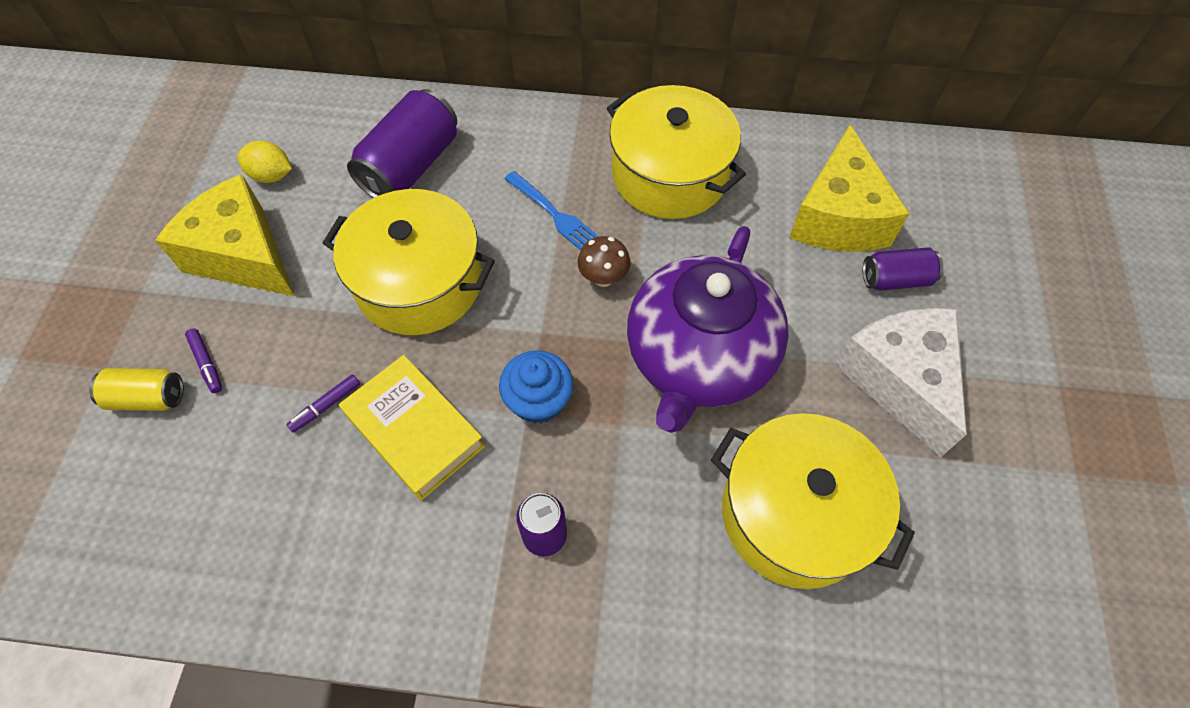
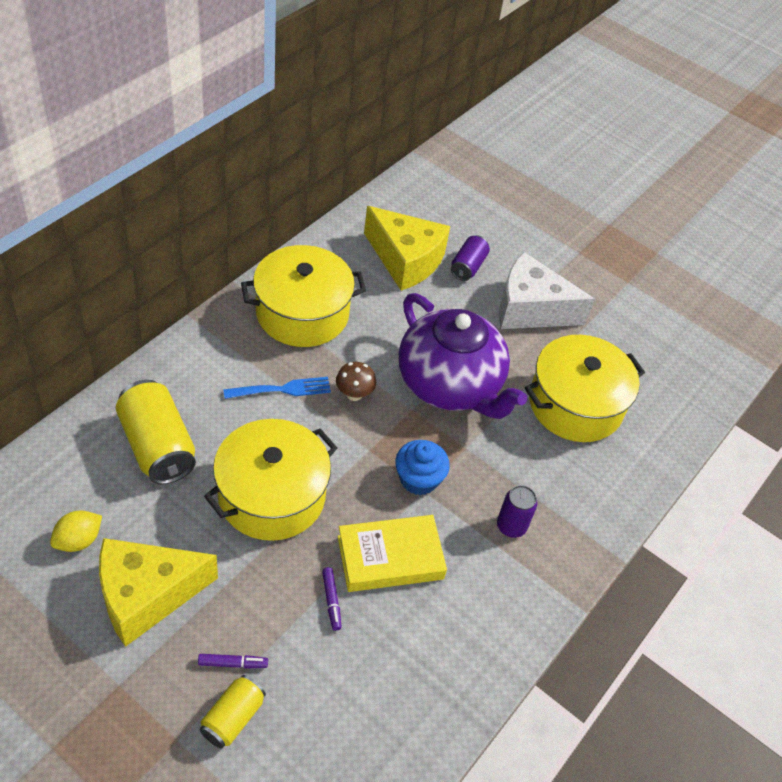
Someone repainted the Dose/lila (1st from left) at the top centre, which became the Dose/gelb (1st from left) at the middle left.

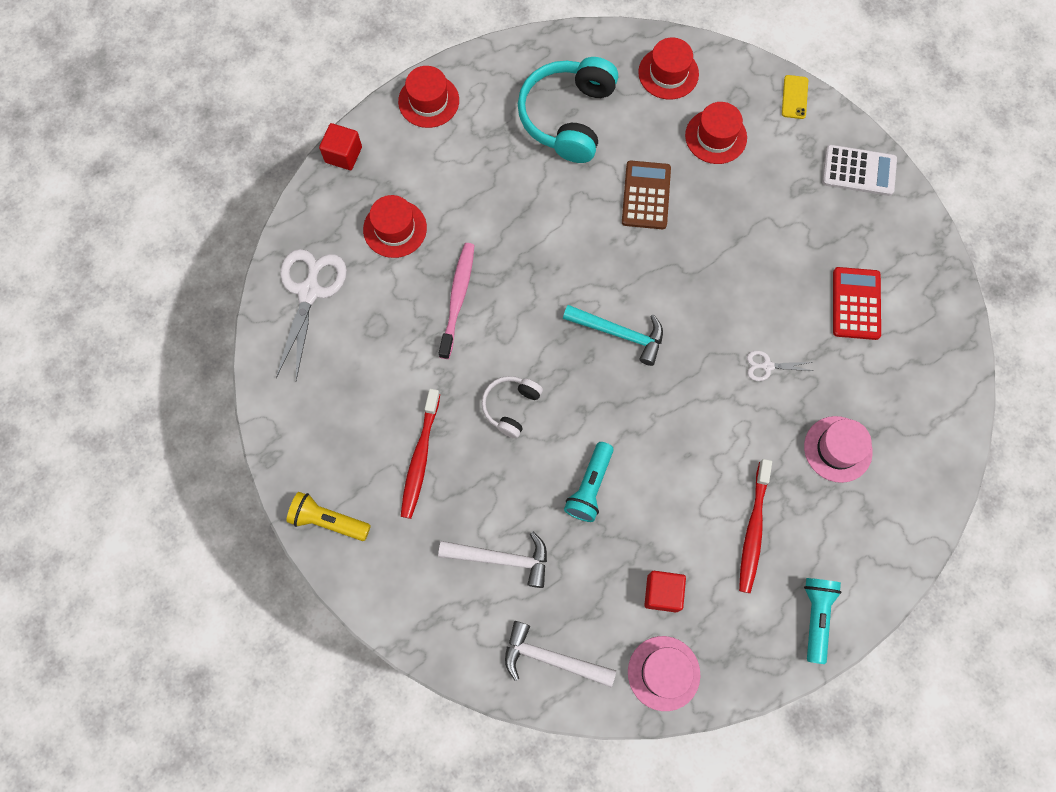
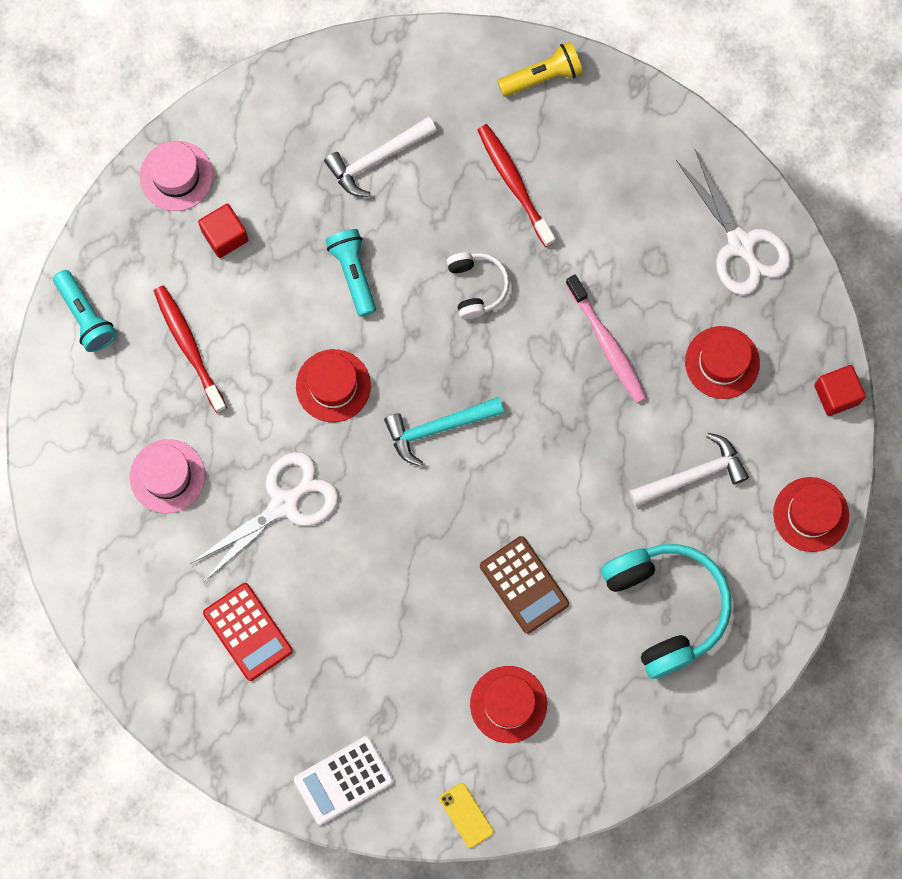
Someone carried the Hut/rot (3rd from left in the first image) from the top centre to the centre.
Someone scaled the Schere/weiß (2nd from left in the first image) at the middle right by 2.11.
Someone carried the Hammer/weiß (2nd from left) from the bottom centre to the middle right.

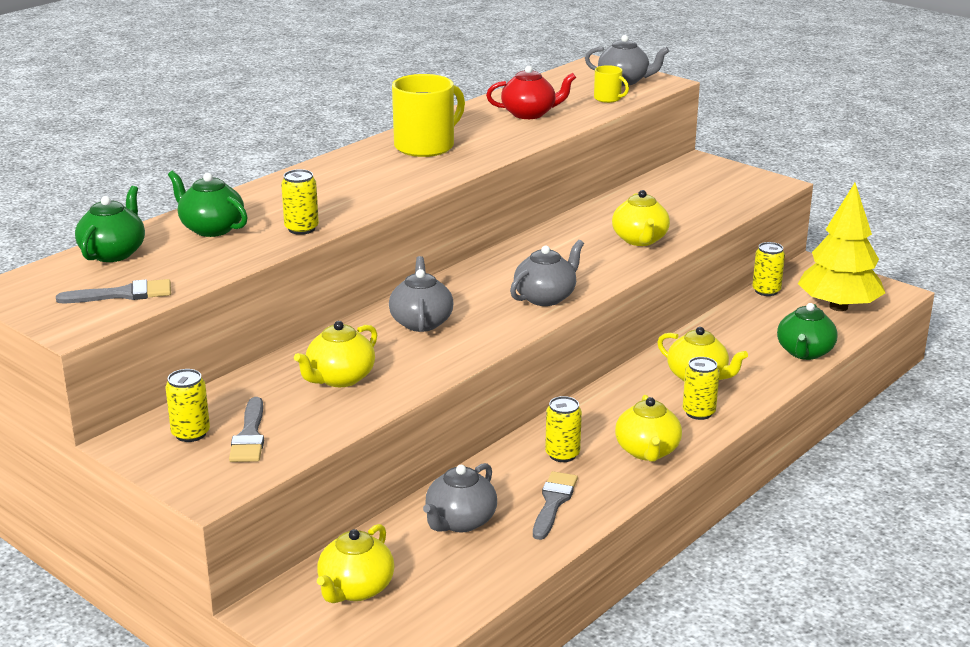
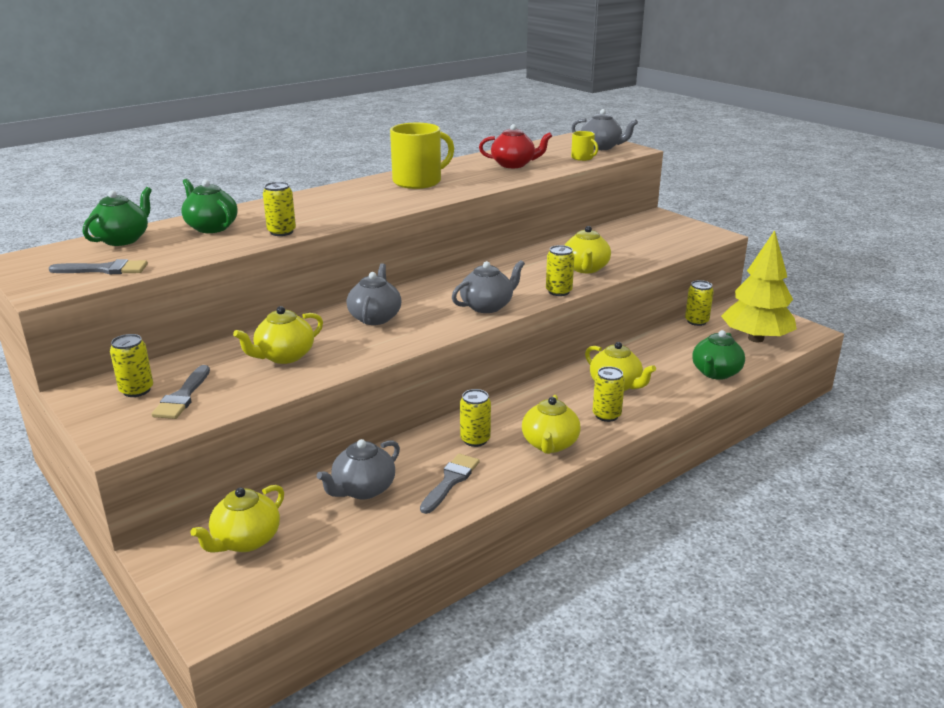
Someone put down the Dose/gelb (4th from left) at the centre.

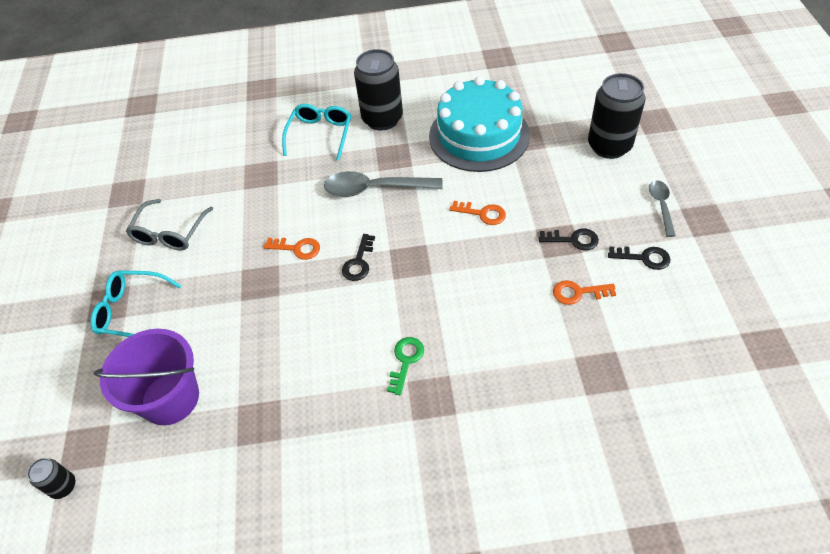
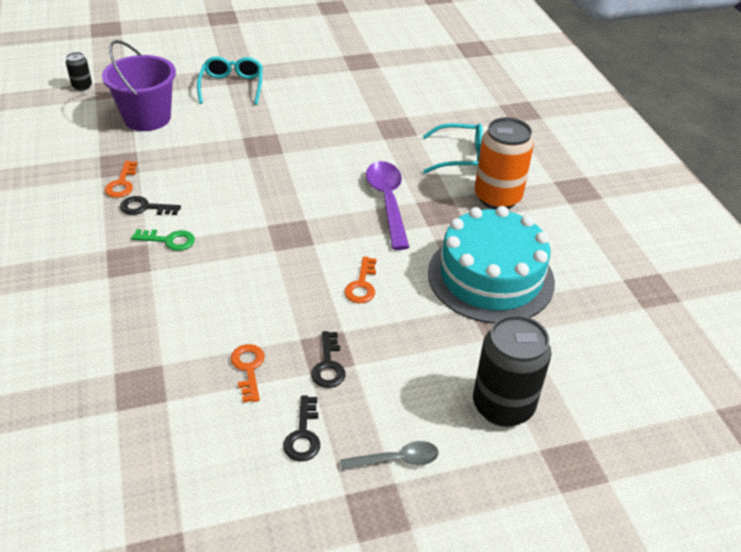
Someone repainted the Dose/schwarz (2nd from left) at the top centre, which became the Dose/orange at the top right.
Someone repainted the Löffel/grau (1st from left) at the top centre, which became the Löffel/lila at the centre.
Someone took away the Brille/grau at the middle left.
Someone carried the Schlüssel/schwarz (1st from left) from the centre to the middle left.
Someone carried the Schlüssel/orange (1st from left) from the centre to the top left.

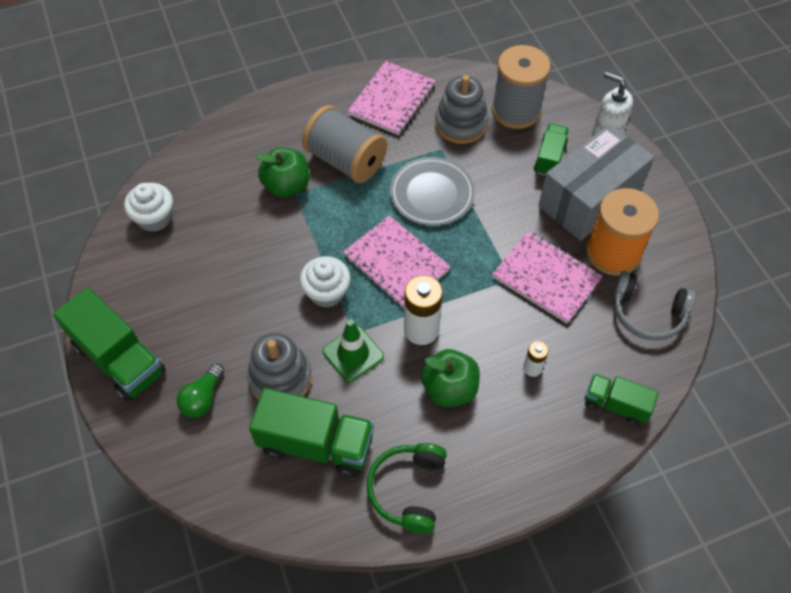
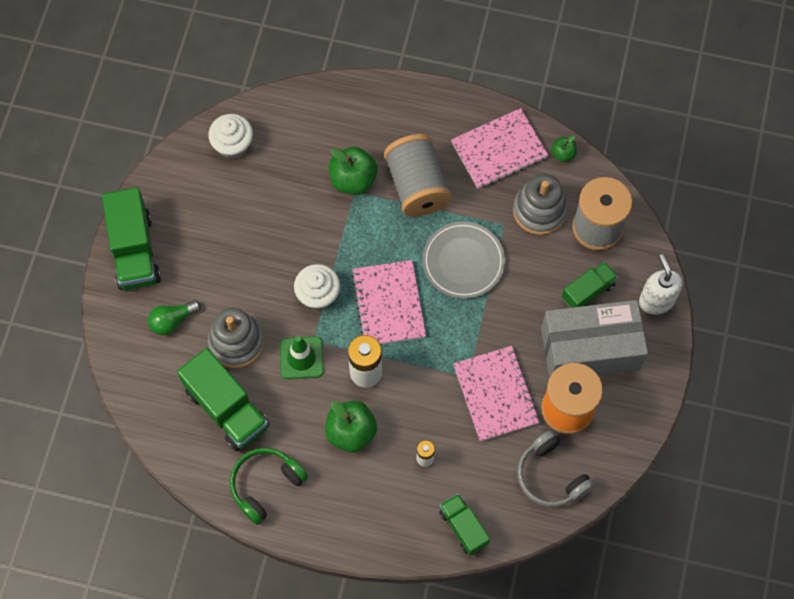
Someone put down the Apfel/grün (3rd from left) at the top right.

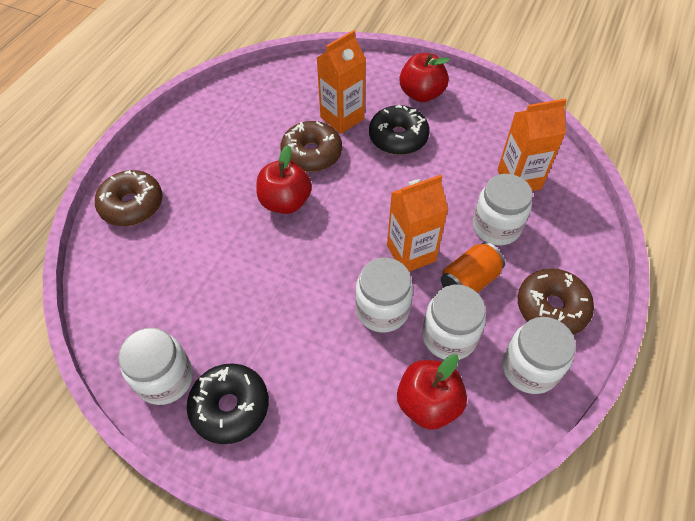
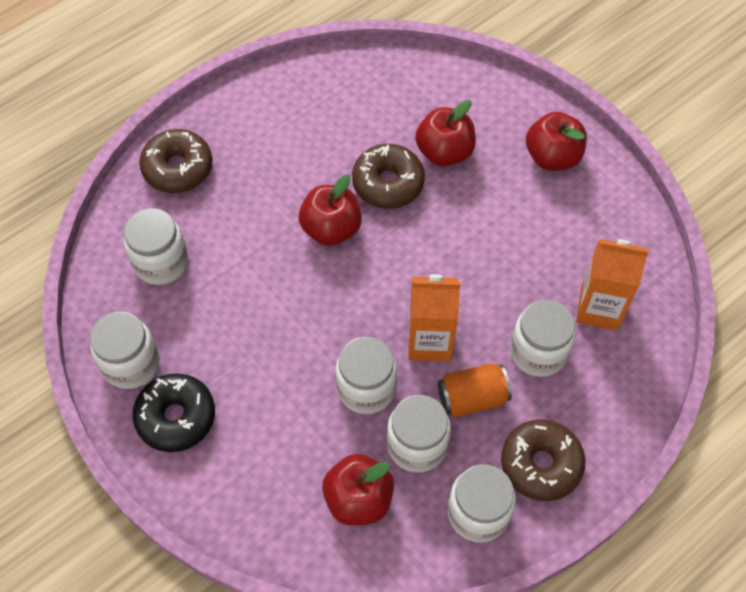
Someone swapped the Getränkekarton/orange (1st from left) at the top centre for the Apfel/rot (3rd from left) at the top centre.
Someone took away the Donut/schwarz (2nd from left) at the top centre.
Someone put down the Einmachglas/weiß (2nd from left) at the middle left.

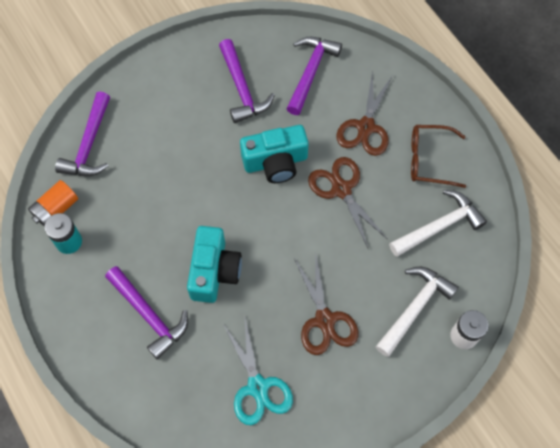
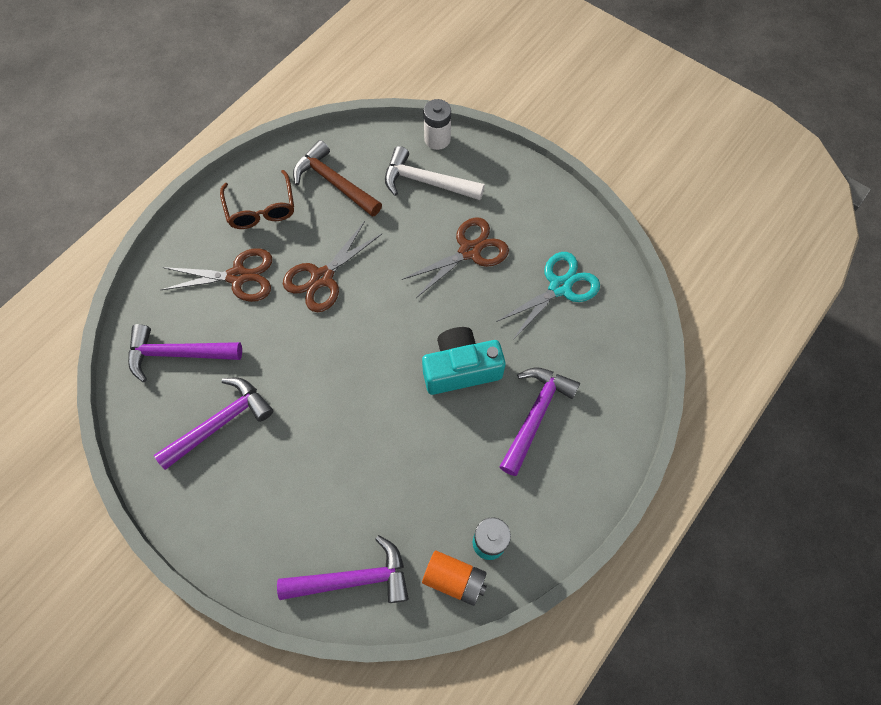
Someone took away the Kamera/türkis (2nd from left) at the centre.
Someone repainted the Hammer/weiß (2nd from left) at the middle right, which became the Hammer/braun at the top centre.

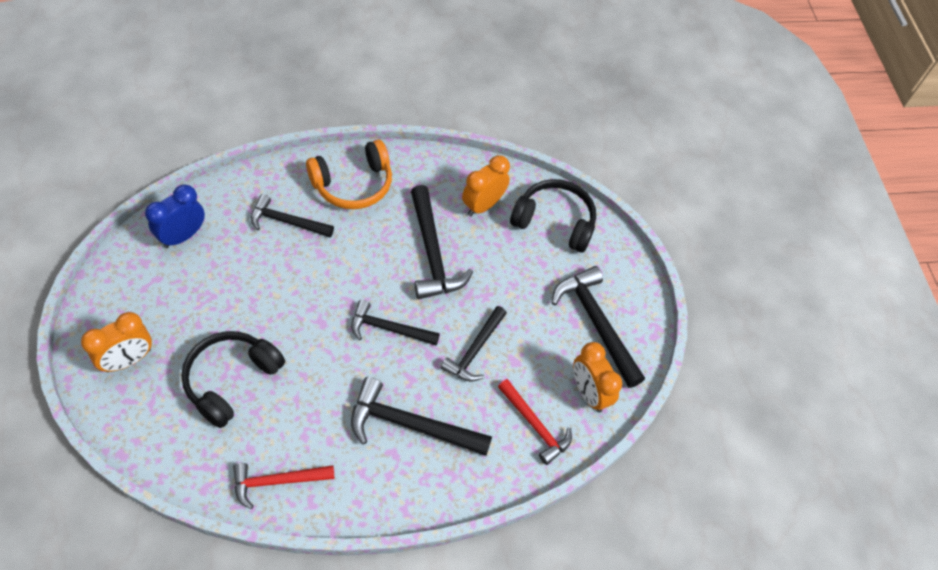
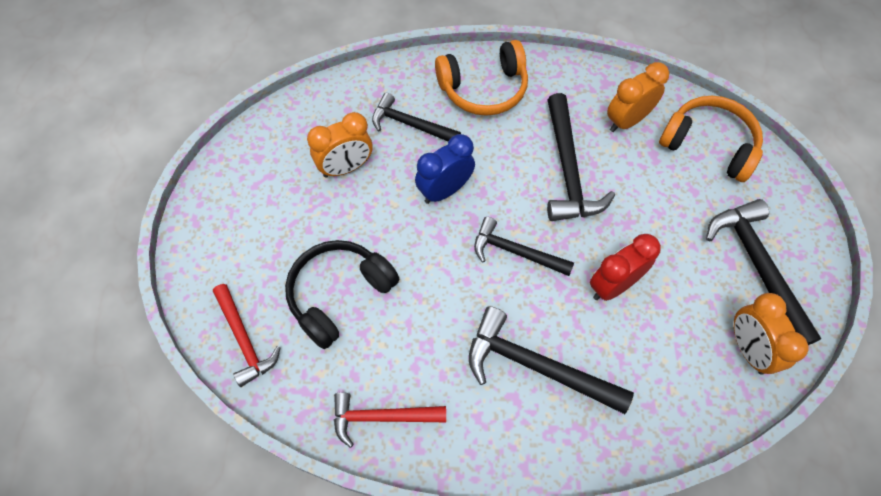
Someone repainted the Kopfhörer/schwarz (2nd from left) at the centre, which became the Kopfhörer/orange (2nd from left) at the top right.
Someone carried the Wecker/blau from the middle left to the centre.
Someone swapped the Hammer/schwarz (5th from left) at the centre for the Wecker/rot at the middle right.
Someone carried the Wecker/orange (1st from left) from the middle left to the top centre.
Someone carried the Hammer/rot (2nd from left in the first image) from the bottom centre to the bottom left.

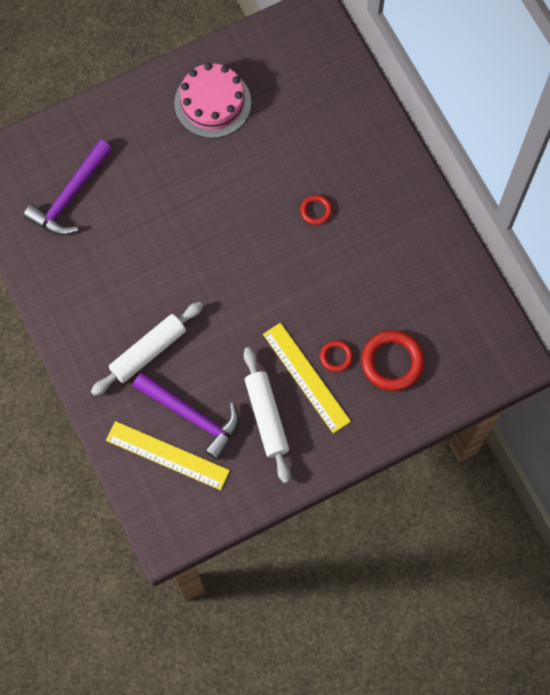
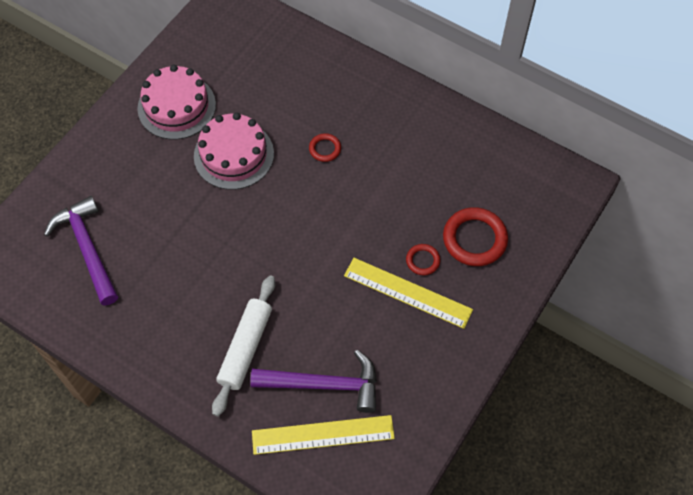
Someone rotated the Hammer/lila (1st from left) at the top left by 150 degrees clockwise.
Someone took away the Nudelholz/weiß (2nd from left) at the centre.
Someone put down the Kuchen/rosa (2nd from left) at the top centre.

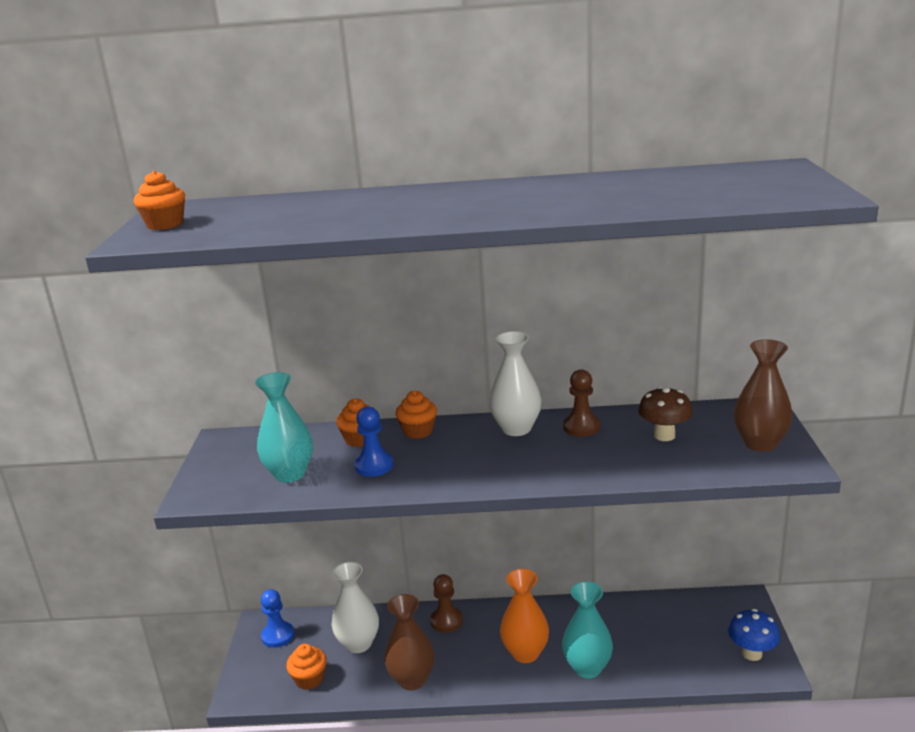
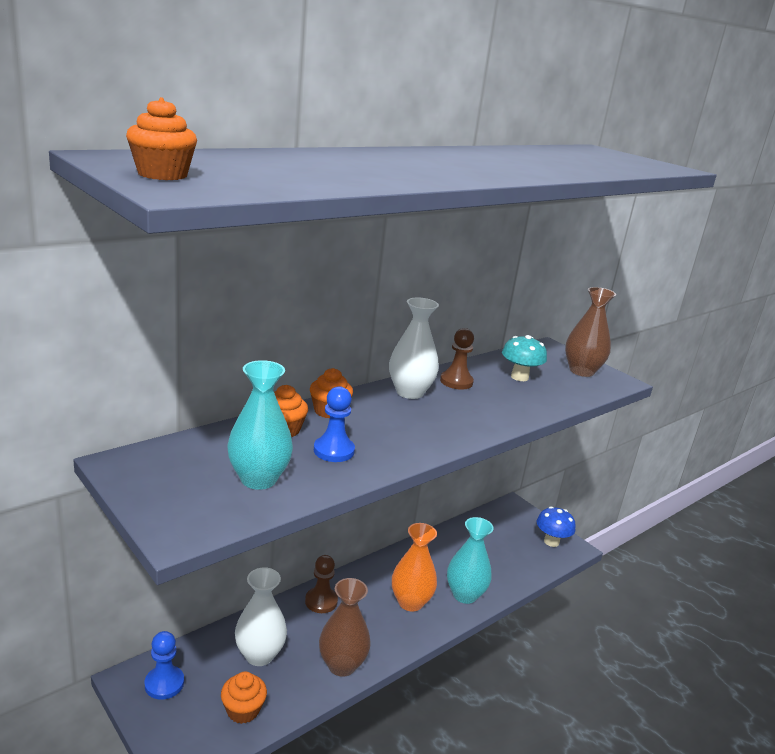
Someone repainted the Pilz/braun at the middle right, which became the Pilz/türkis at the middle right.

